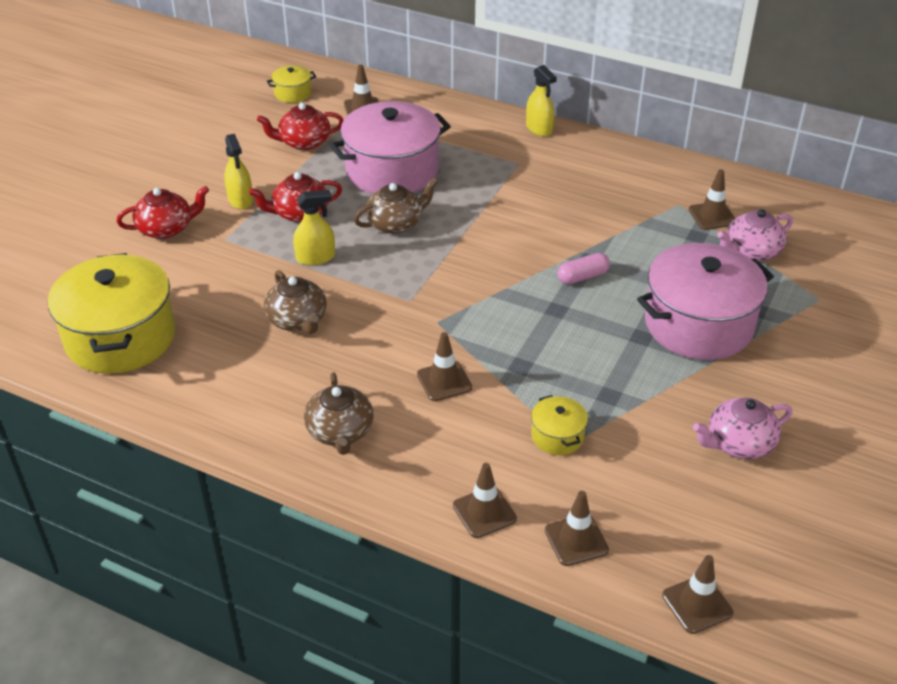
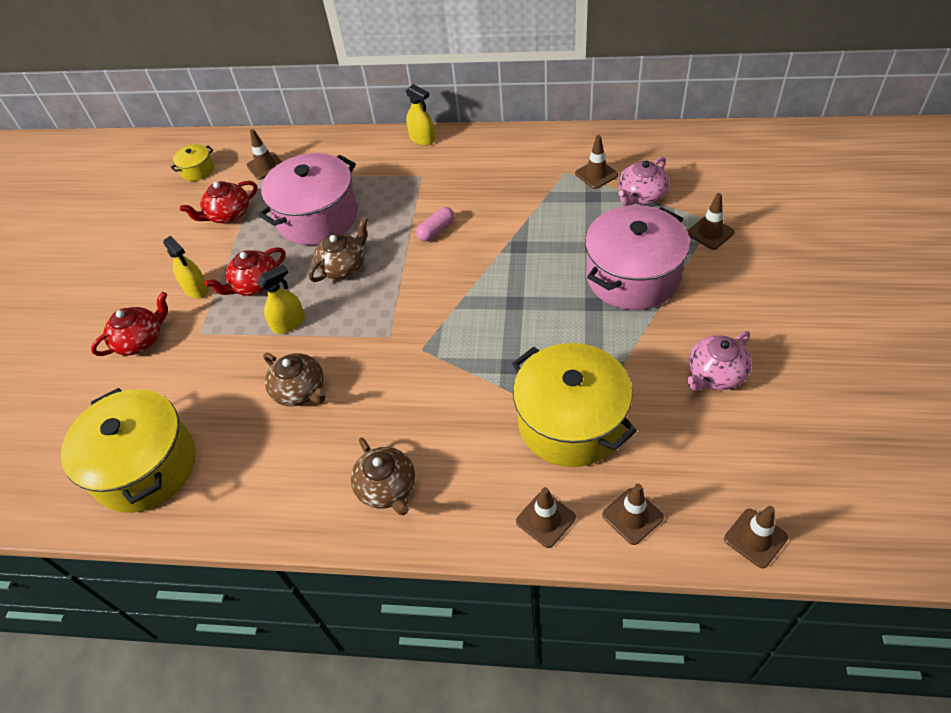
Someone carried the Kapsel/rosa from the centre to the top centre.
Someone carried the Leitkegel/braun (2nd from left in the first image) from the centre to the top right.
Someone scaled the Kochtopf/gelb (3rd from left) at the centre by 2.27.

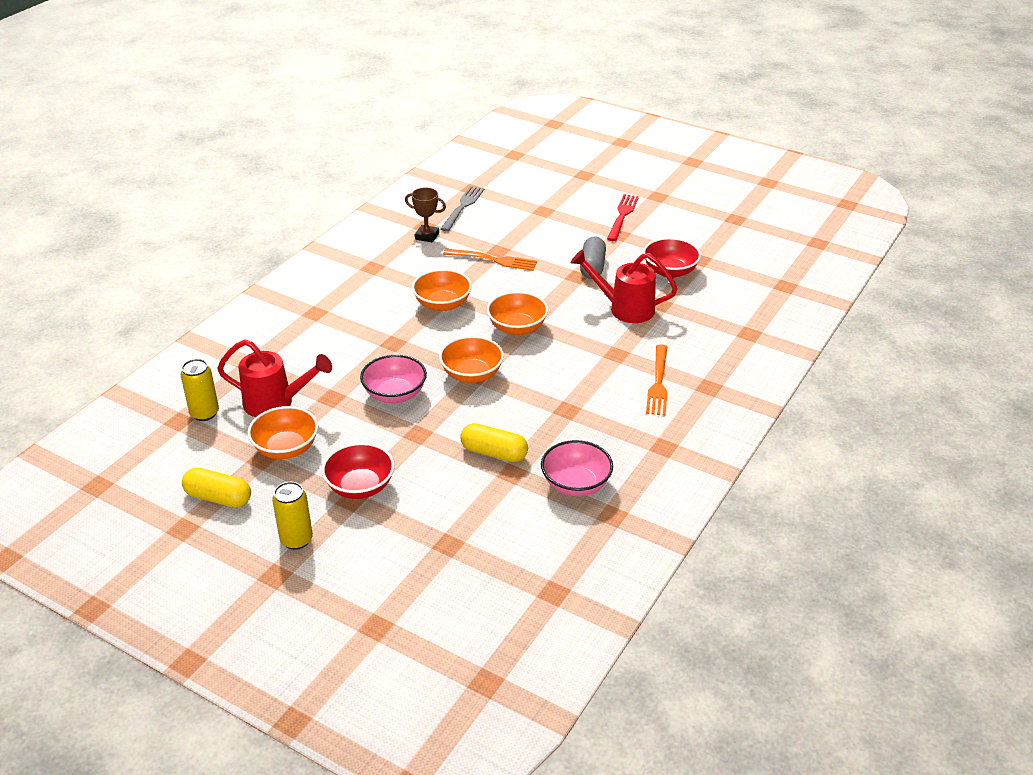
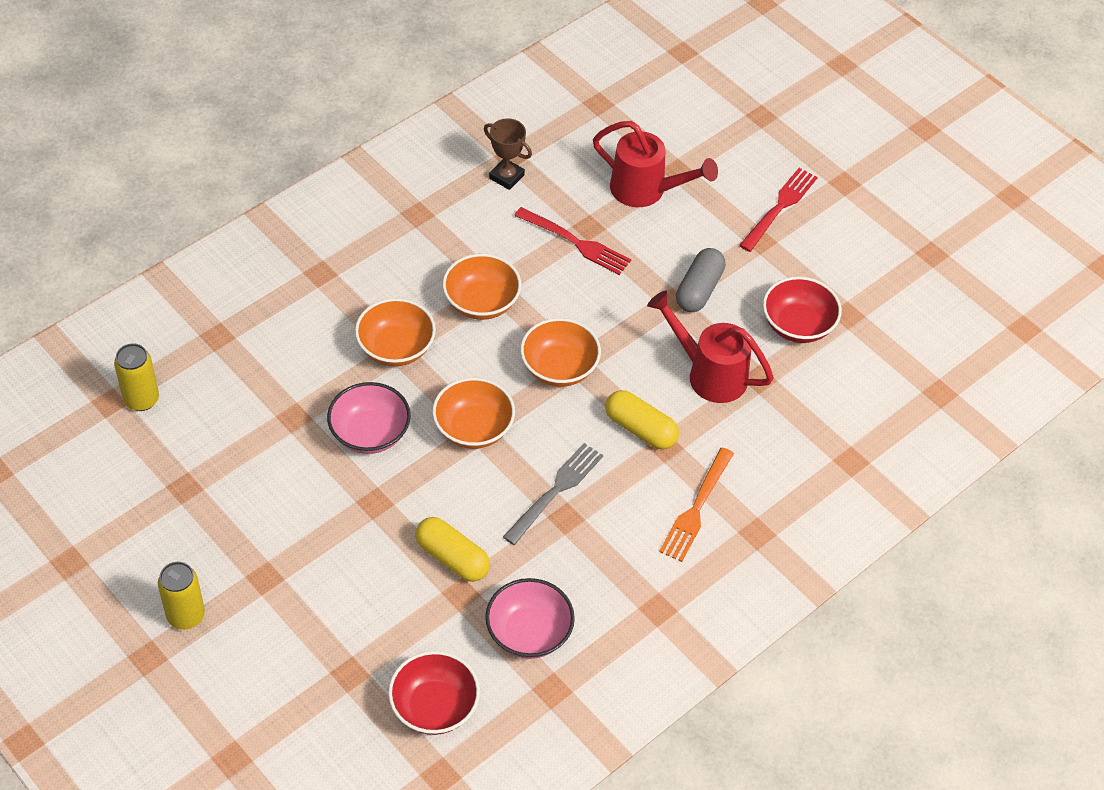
Someone carried the Gabel/grau from the top centre to the centre.
Someone repainted the Gabel/orange (1st from left) at the centre, which became the Gabel/rot (1st from left) at the top centre.
Someone carried the Gießkanne/rot (1st from left) from the middle left to the top centre.
Someone carried the Schüssel/orange (1st from left) from the middle left to the centre.
Someone carried the Schüssel/rot (1st from left) from the centre to the bottom centre.
Someone carried the Kapsel/gelb (1st from left in the first image) from the middle left to the centre.

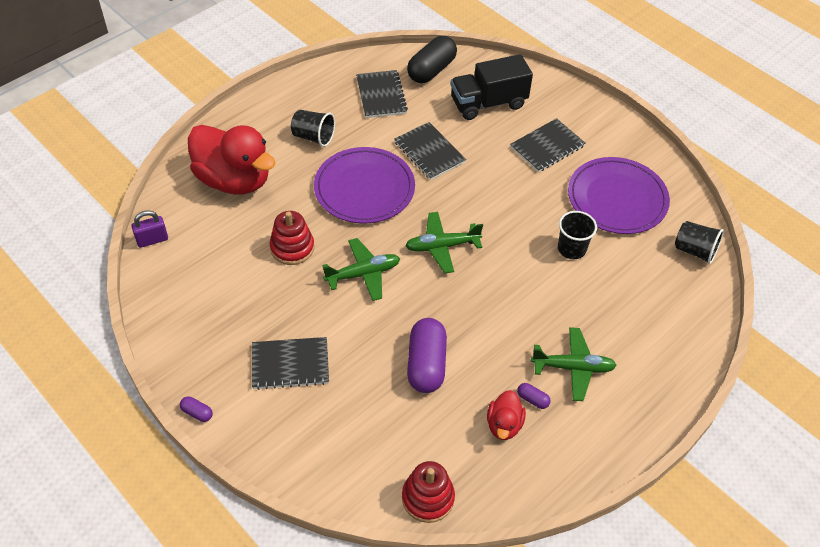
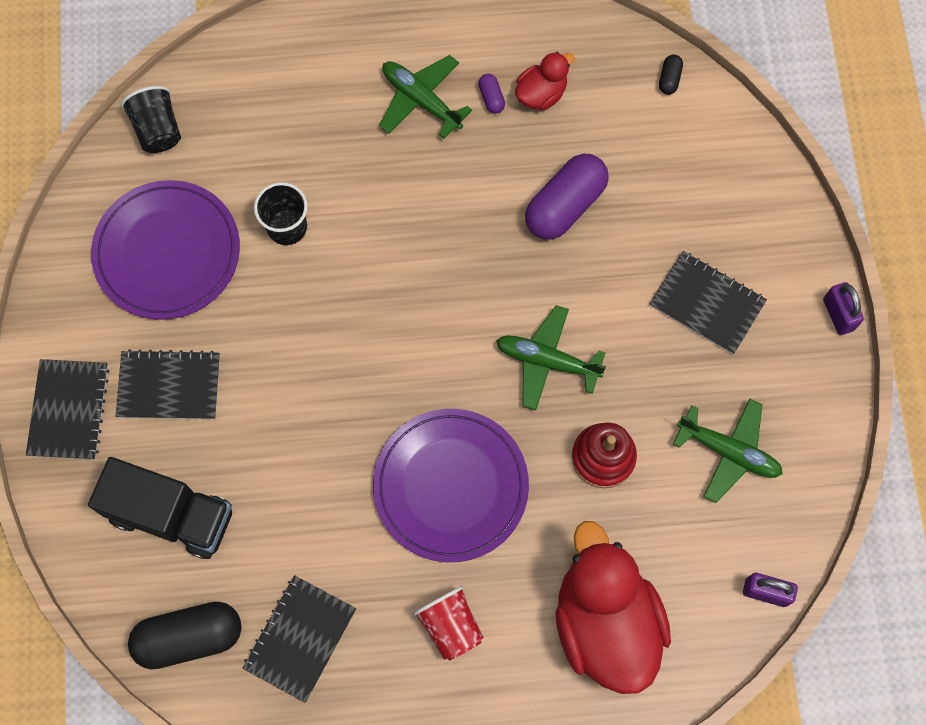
Someone repainted the Becher/schwarz (1st from left) at the top centre, which became the Becher/rot at the bottom centre.
Someone carried the Notizbuch/schwarz (3rd from left in the first image) from the top centre to the middle left.
Someone carried the Flugzeug/grün (2nd from left in the first image) from the centre to the middle right.
Someone swapped the Kapsel/lila (1st from left) at the bottom left for the Vorhängeschloss/lila (2nd from left) at the middle right.
Someone swapped the Stapelspielzeug/rot (2nd from left) at the bottom centre for the Kapsel/schwarz (2nd from left) at the top right.

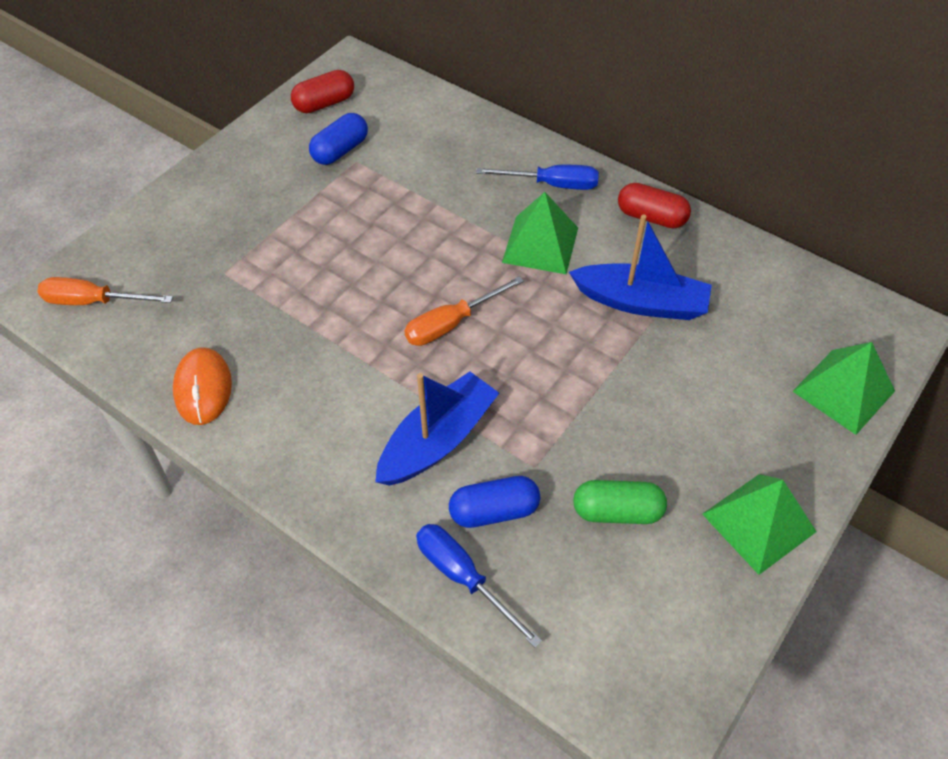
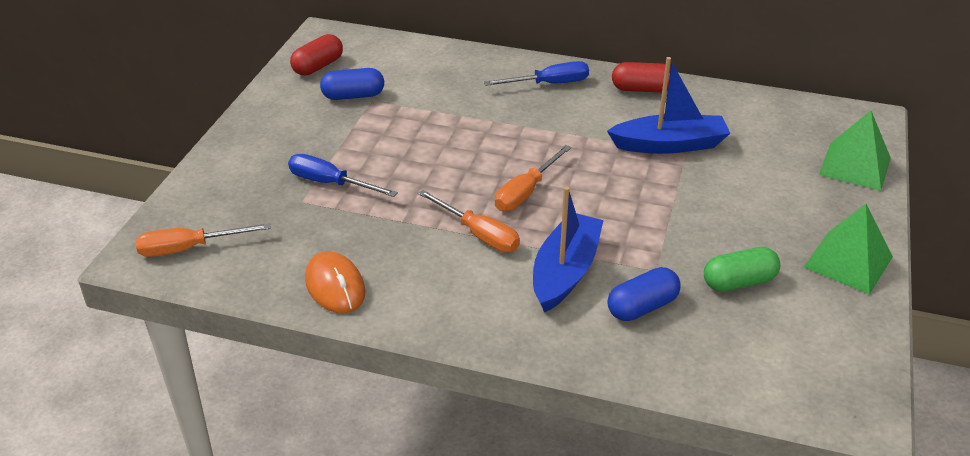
Someone rotated the Kapsel/blau (1st from left) at the top centre by 60 degrees clockwise.
Someone took away the Pyramide/grün (1st from left) at the top centre.
Someone carried the Schraubenzieher/blau (1st from left) from the bottom centre to the centre.
Someone put down the Schraubenzieher/orange (2nd from left) at the centre.

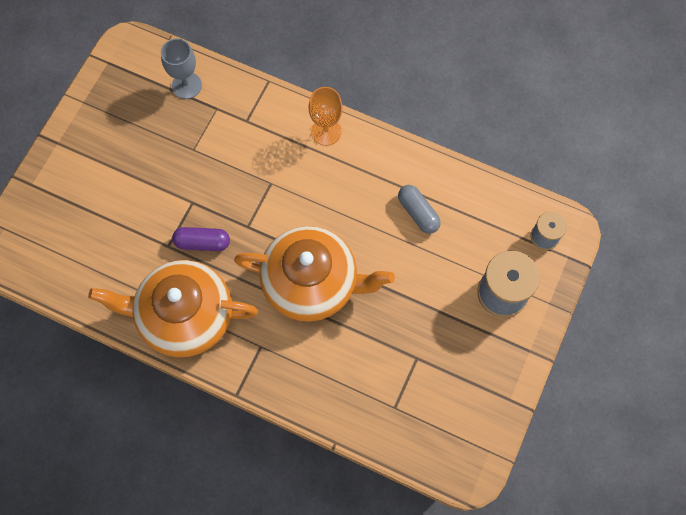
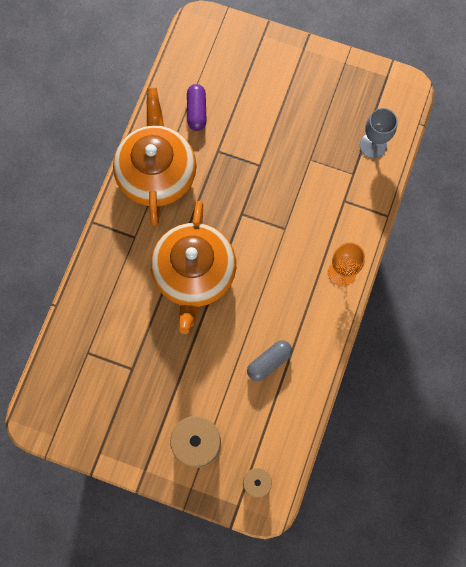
Someone carried the Kapsel/lila from the middle left to the top centre.

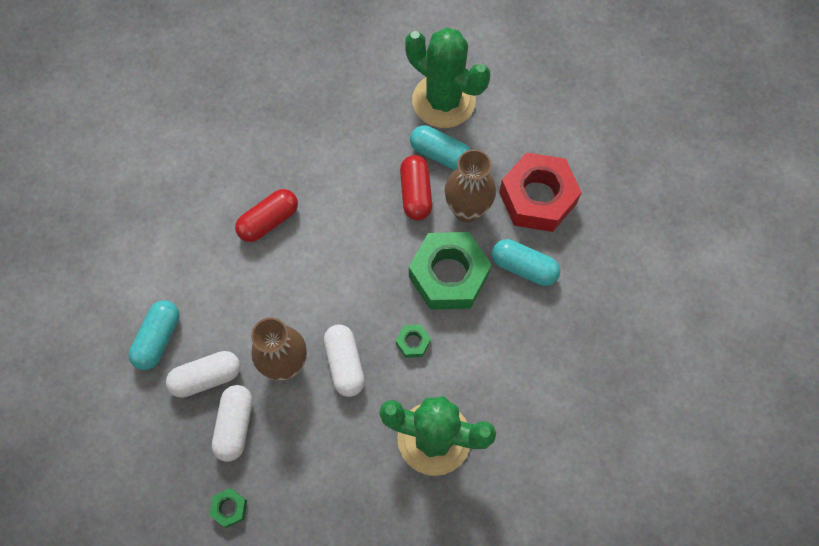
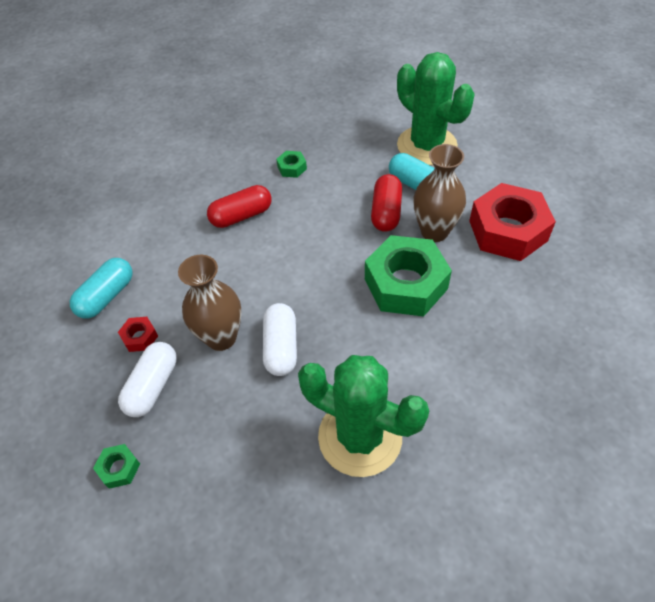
Someone took away the Kapsel/türkis (3rd from left) at the centre.
Someone carried the Sechskantmutter/grün (2nd from left) from the centre to the top centre.
Someone swapped the Kapsel/weiß (1st from left) at the bottom left for the Sechskantmutter/rot (1st from left) at the middle left.

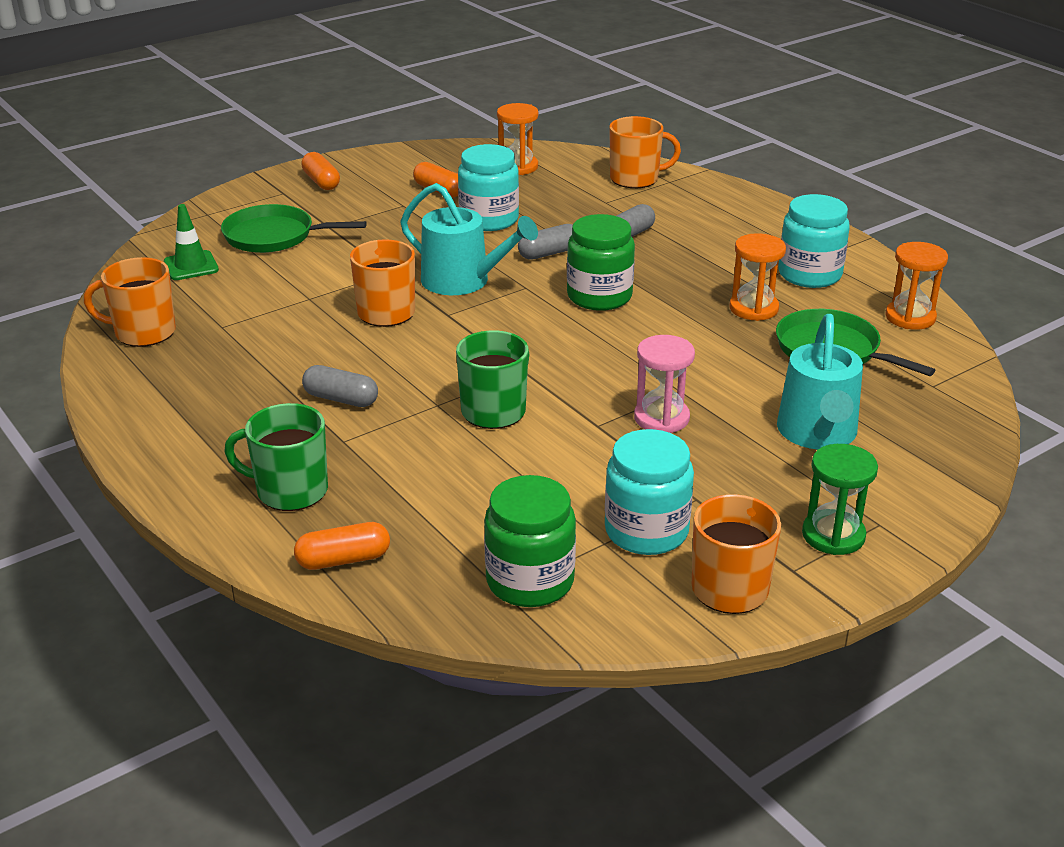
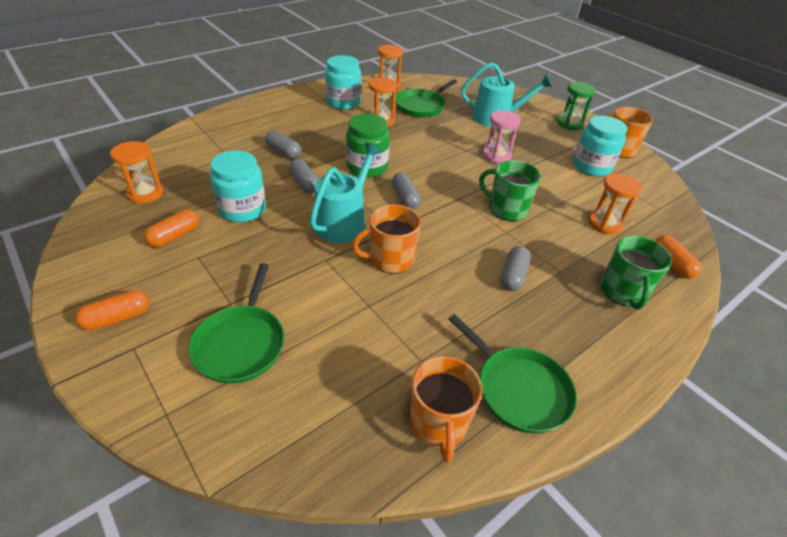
Someone took away the Tasse/orange (3rd from left) at the top centre.
Someone took away the Leitkegel/grün at the top left.
Someone took away the Einmachglas/grün (1st from left) at the centre.
Someone put down the Kapsel/grau (3rd from left) at the centre.
Someone put down the Sanduhr/orange (4th from left) at the middle right.
Someone put down the Pfanne/grün (3rd from left) at the bottom centre.

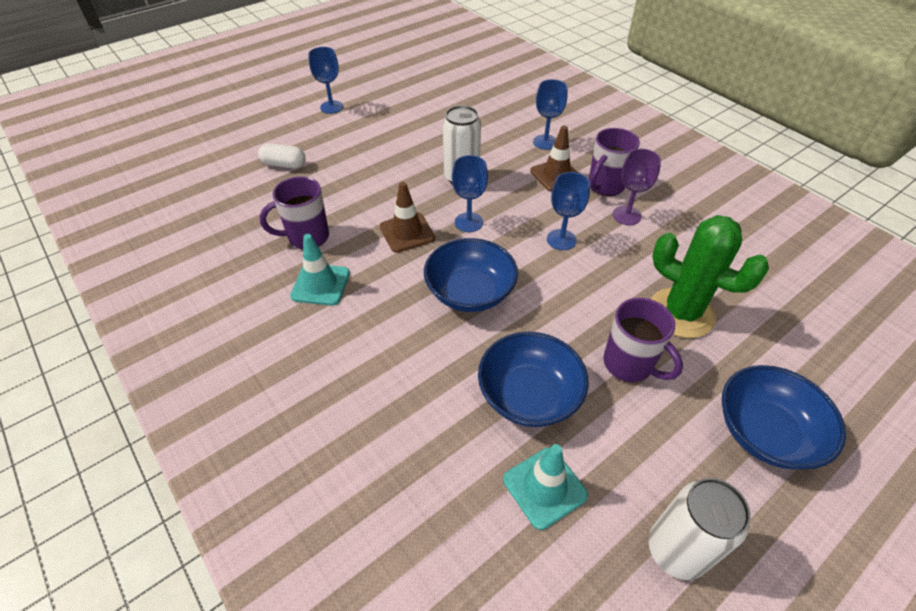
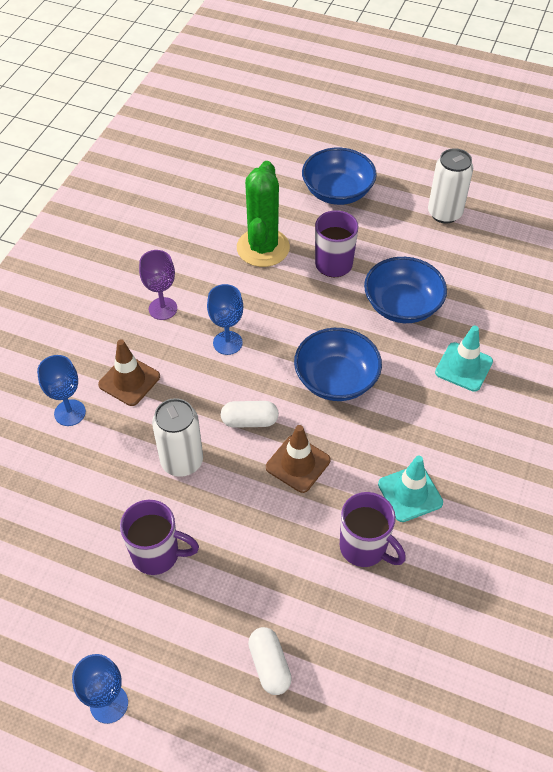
Someone carried the Tasse/lila (2nd from left in the first image) from the top right to the bottom left.
Someone swapped the Kelch/blau (2nd from left) at the top centre for the Kapsel/weiß (1st from left) at the centre.
Someone carried the Leitkegel/türkis (2nd from left) from the bottom centre to the middle right.

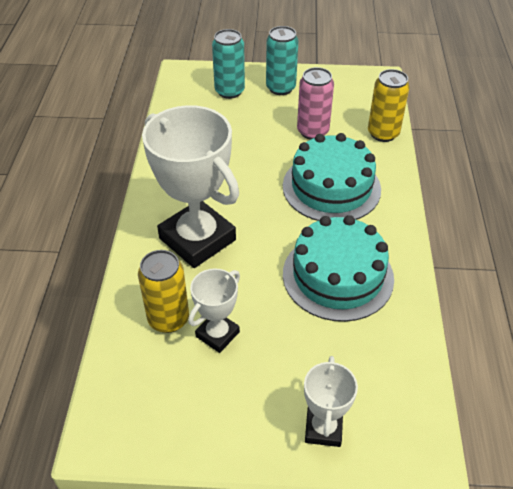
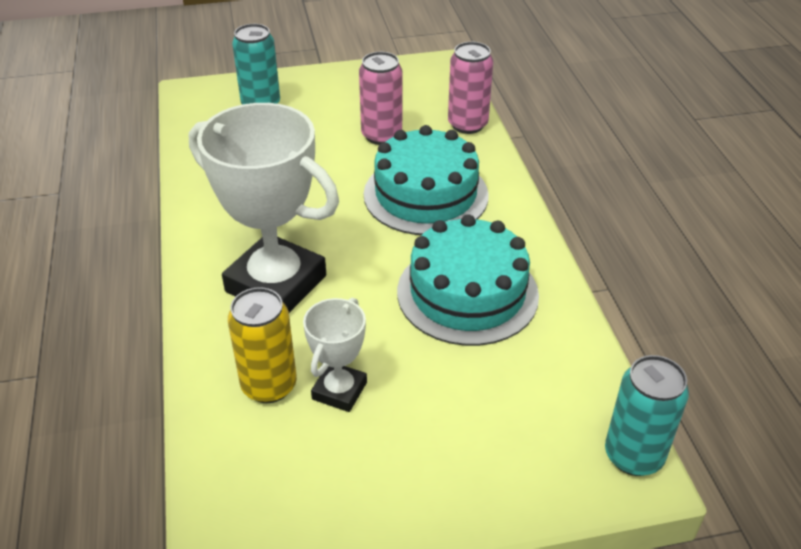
Someone carried the Dose/türkis (2nd from left) from the top centre to the bottom right.
Someone repainted the Dose/gelb (2nd from left) at the top right, which became the Dose/rosa (2nd from left) at the top centre.
Someone took away the Pokal/weiß (3rd from left) at the bottom centre.

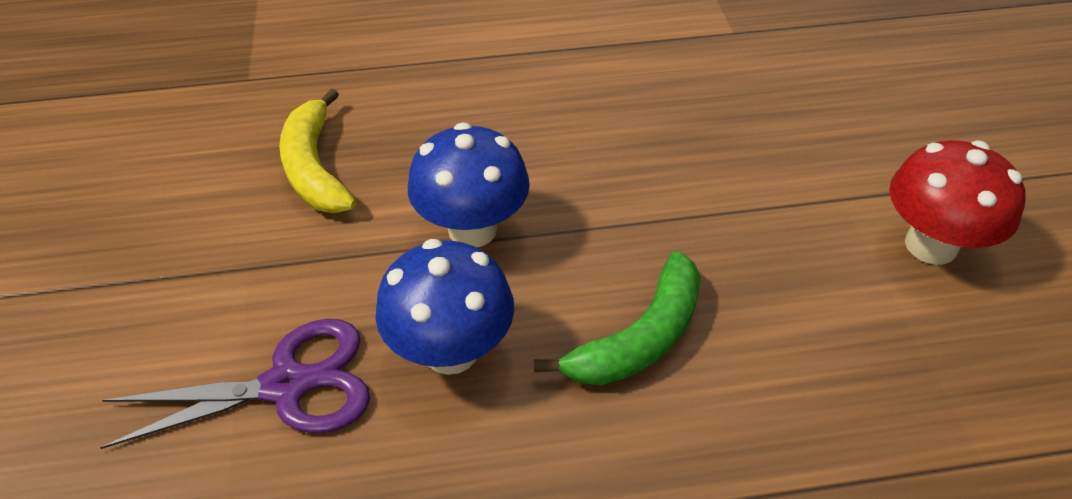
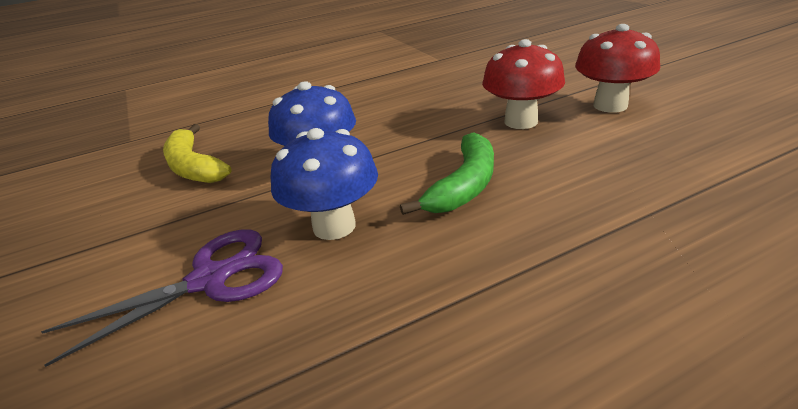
Someone put down the Pilz/rot (1st from left) at the top centre.

